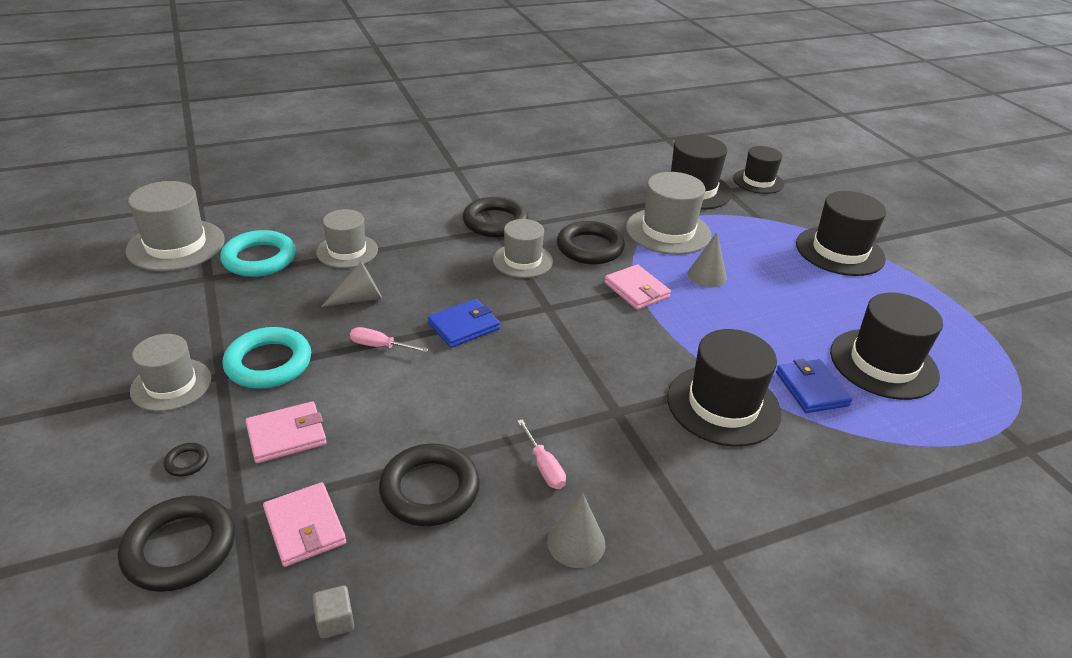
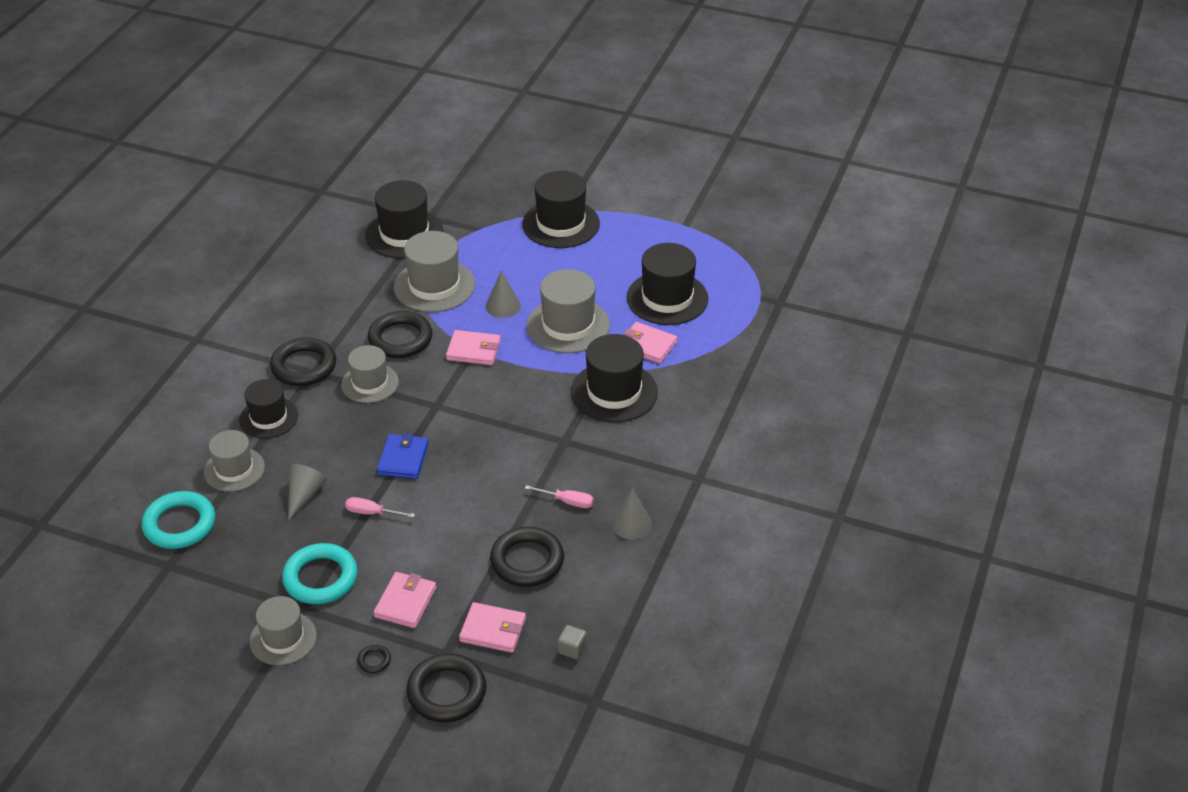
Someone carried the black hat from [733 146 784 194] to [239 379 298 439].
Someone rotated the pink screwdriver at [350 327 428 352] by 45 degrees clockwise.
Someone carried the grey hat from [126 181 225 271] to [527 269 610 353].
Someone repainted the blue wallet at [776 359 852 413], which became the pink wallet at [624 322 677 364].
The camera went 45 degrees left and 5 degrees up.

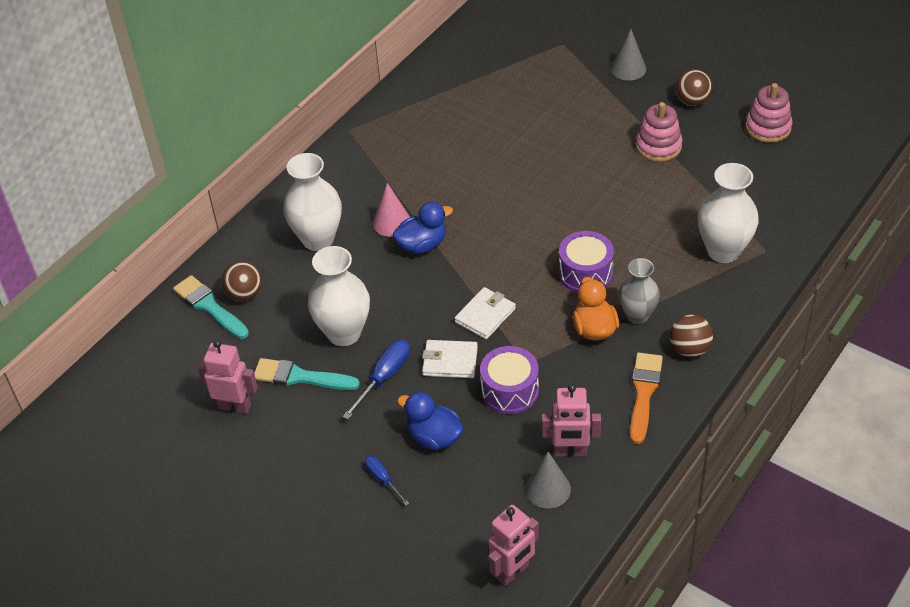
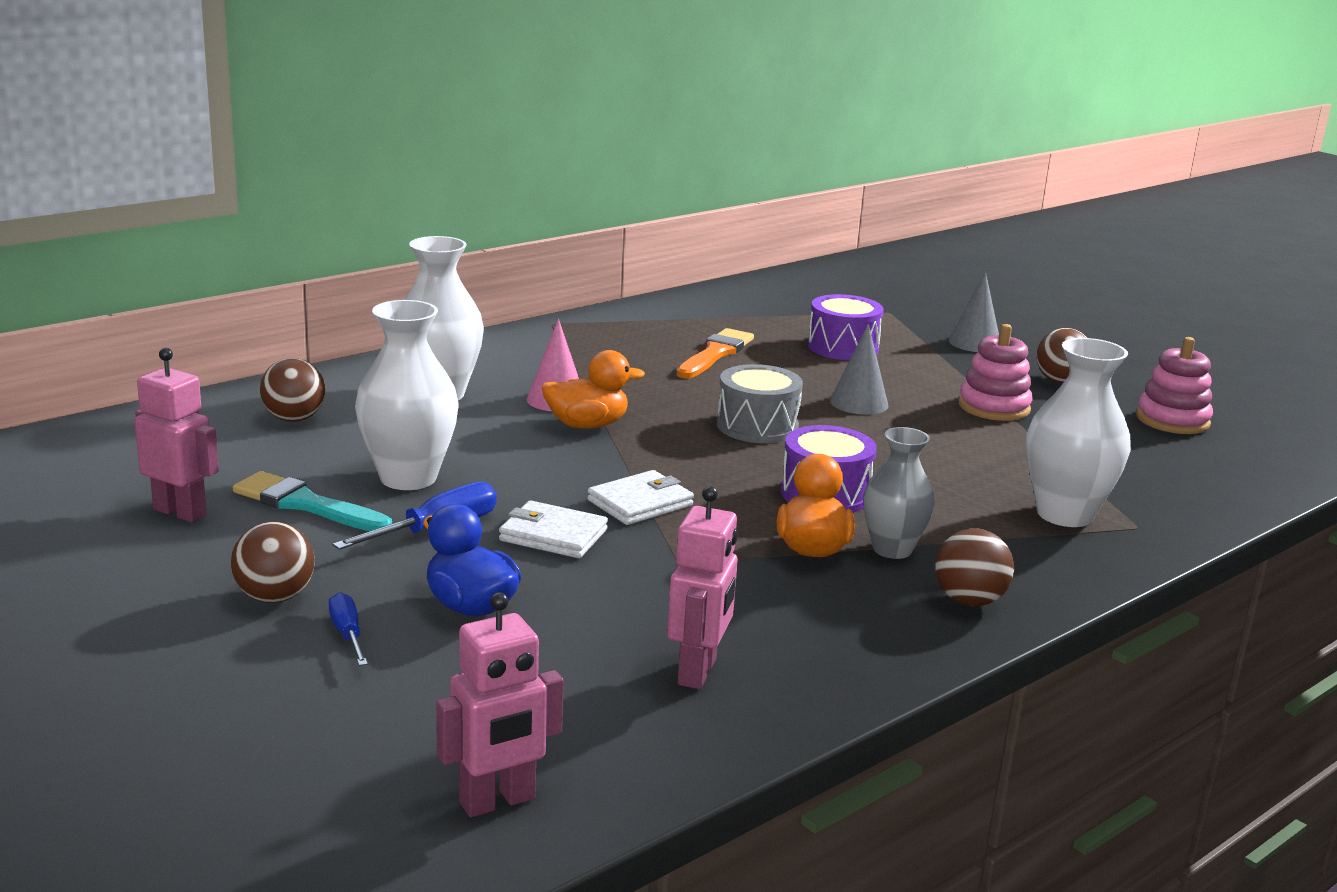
Someone put down the brown ball at [231 521 315 603].
Someone repainted the blue duck at [393 202 453 254], which became the orange duck at [542 350 645 429].
Someone rotated the pink robot at [542 384 601 456] by 90 degrees counterclockwise.
Someone carried the orange brush from [630 353 663 444] to [676 328 754 379].
Someone put down the grey drum at [717 364 803 443].
Someone carried the purple drum from [480 346 539 414] to [808 294 884 360].
Someone carried the grey cone from [525 452 571 509] to [830 324 888 415].
Someone took away the turquoise brush at [173 275 249 339].
The camera went 10 degrees right and 25 degrees down.

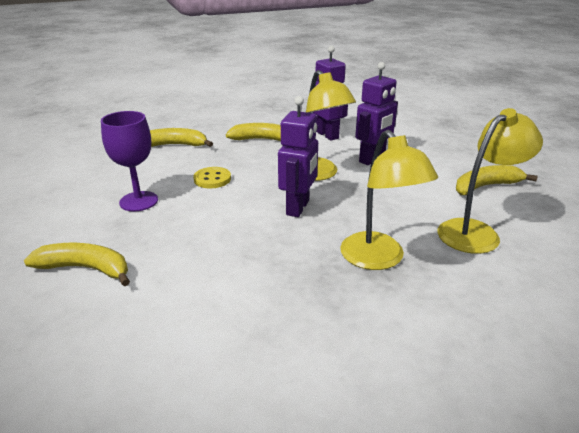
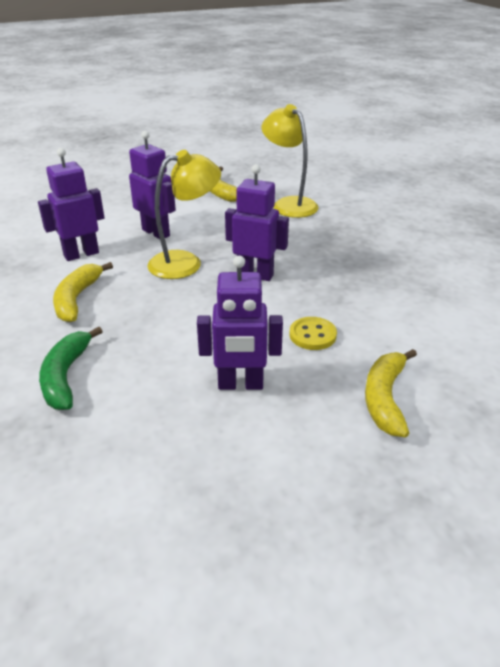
Someone repainted the yellow banana at [150 128 213 147], which became the green banana at [39 327 103 410].
Someone swapped the purple goblet at [101 111 158 211] for the purple robot at [197 256 283 390].
Someone carried the yellow button from [194 167 231 188] to [290 317 337 350].
Someone took away the yellow lamp at [340 130 438 270].
The camera went 90 degrees left and 5 degrees up.

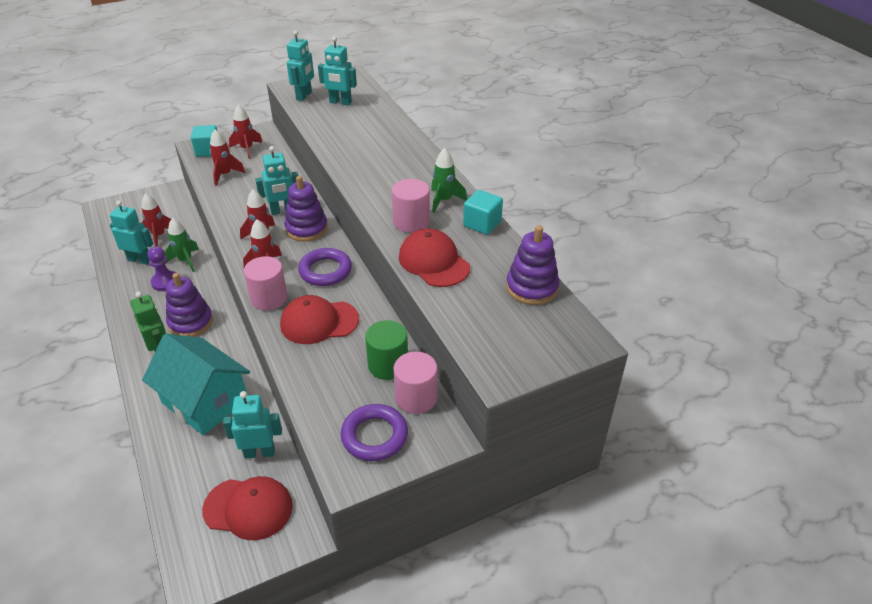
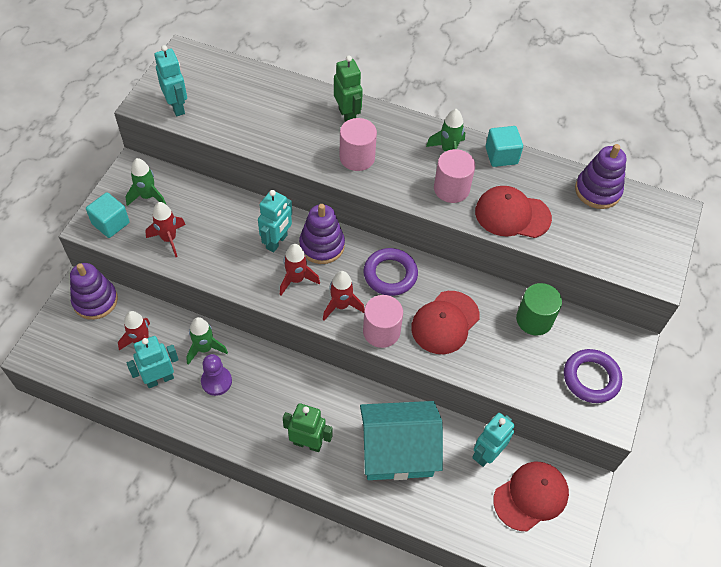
Someone carried the purple stacking toy from [166 273 213 337] to [70 263 118 320].
Someone repainted the red rocket at [229 105 263 159], which became the green rocket at [125 158 166 206].
Someone put down the green robot at [334 56 363 122].
Someone carried the pink cylinder from [393 352 438 414] to [339 118 377 171].
Someone took away the turquoise robot at [318 36 357 106].
The camera went 45 degrees left and 15 degrees up.

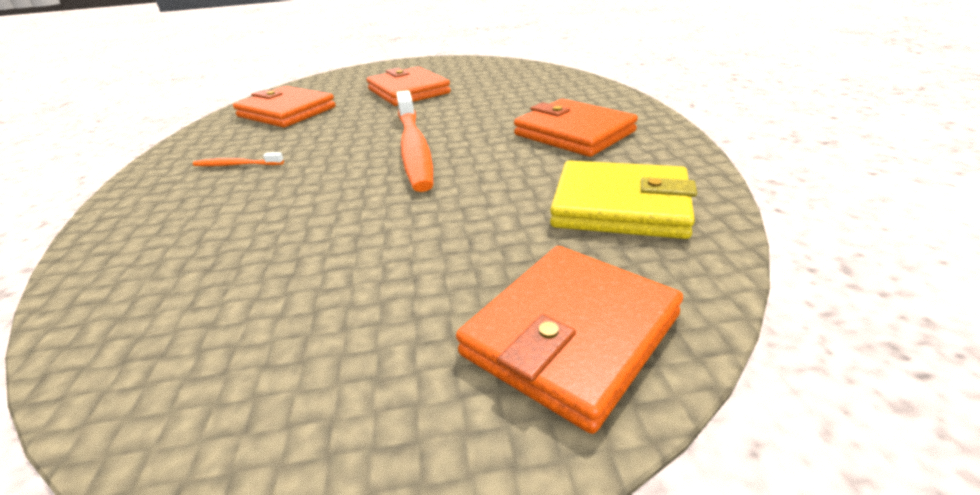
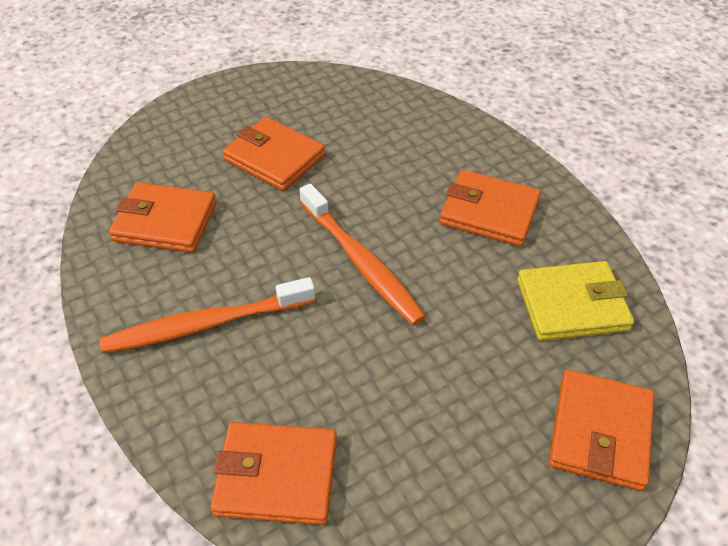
Someone scaled the orange toothbrush at [193 152 284 166] by 2.30.
Someone put down the orange wallet at [210 422 337 525].
The camera went 25 degrees left and 15 degrees up.

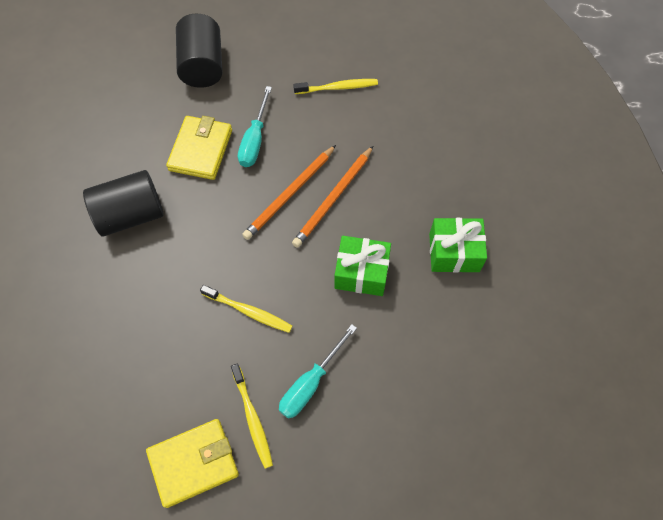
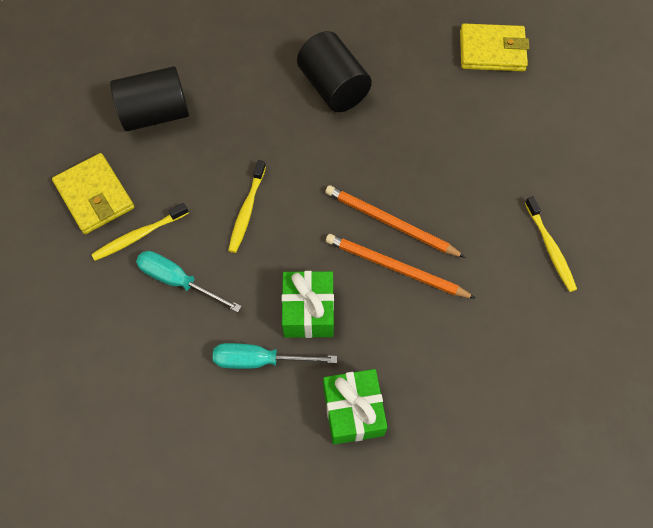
Someone carried the black cylinder from [176 14 223 88] to [110 66 189 131].
Someone carried the turquoise screwdriver from [238 86 272 167] to [213 343 337 369].
Someone carried the yellow wallet from [166 116 232 180] to [460 23 530 71].
The camera went 80 degrees right and 0 degrees up.

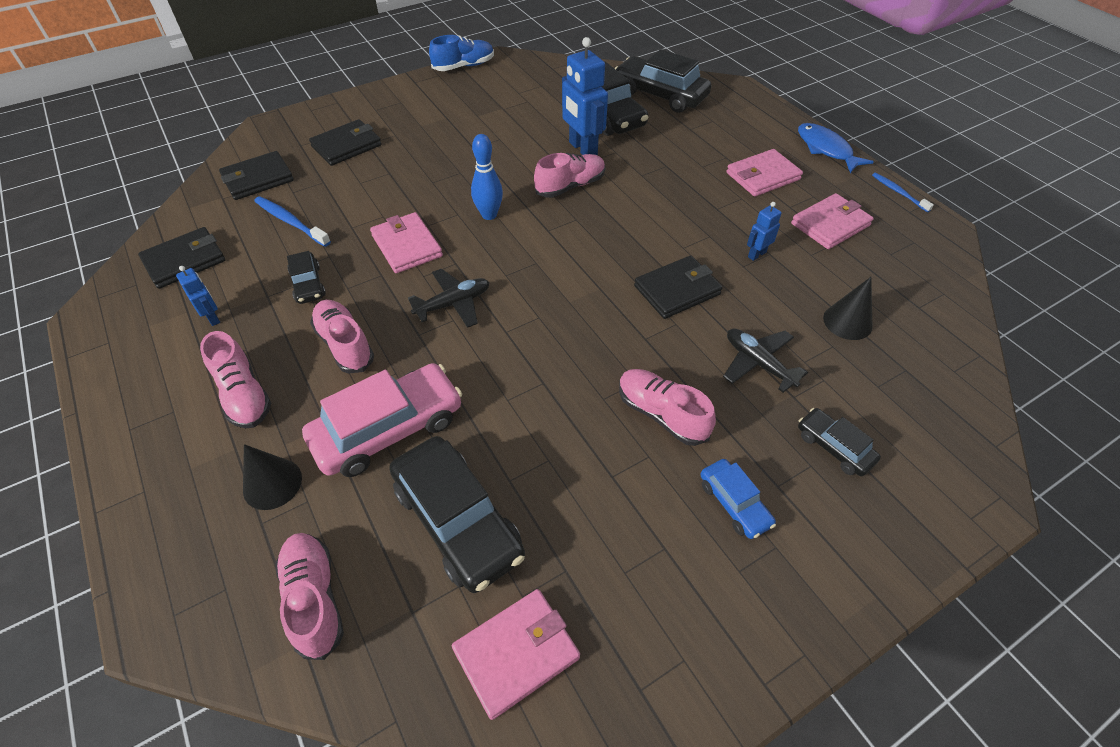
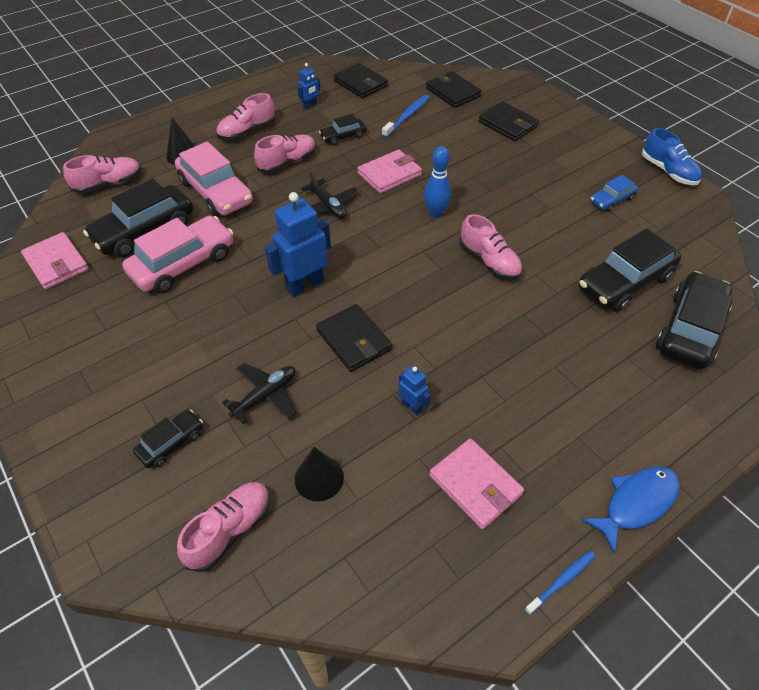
Someone put down the pink car at [122 216 233 293].
Someone carried the pink shoe from [619 369 716 446] to [177 482 270 572].
Someone carried the blue robot from [562 37 608 155] to [265 192 331 297].
Someone carried the blue car from [701 459 776 539] to [590 175 638 212].
Someone took away the pink wallet at [726 149 803 197].
The camera went 85 degrees right and 0 degrees up.

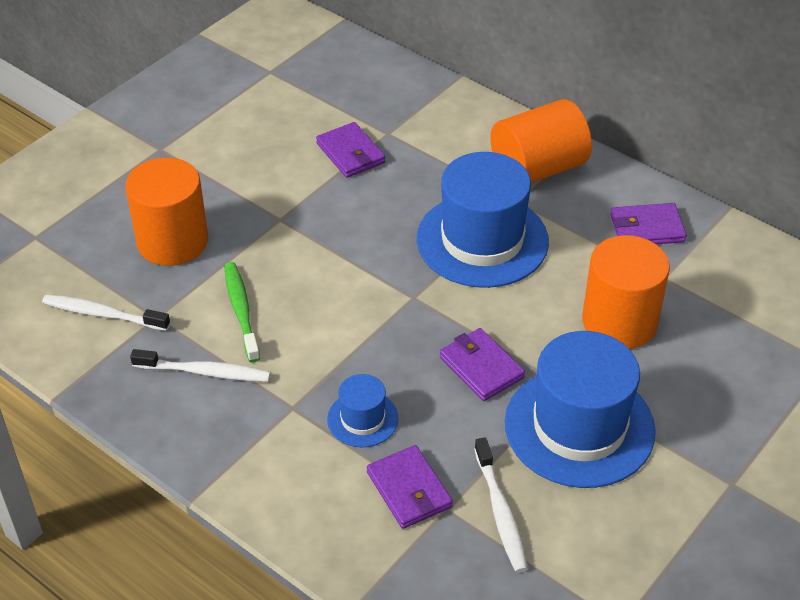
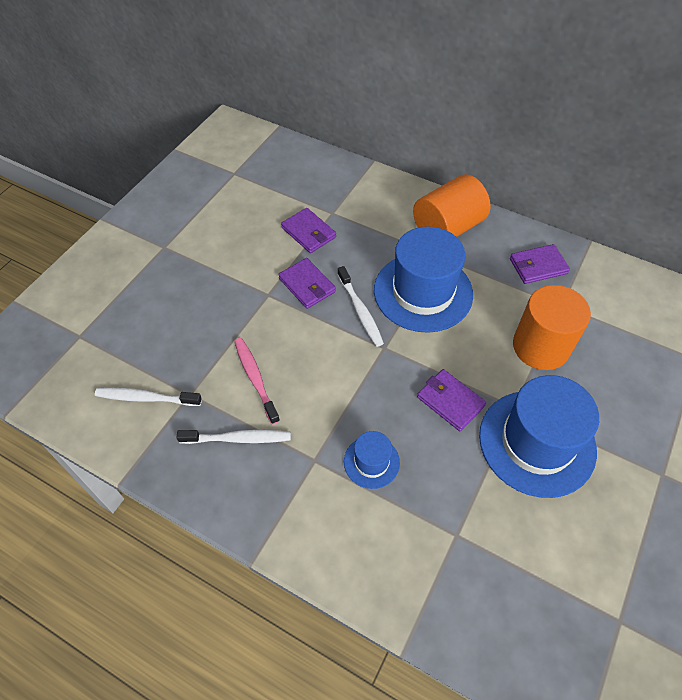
Someone repainted the green toothbrush at [224 262 260 363], which became the pink toothbrush at [234 338 280 425].
Someone carried the purple wallet from [367 445 453 529] to [278 258 336 309].
Someone carried the white toothbrush from [474 437 528 573] to [337 266 384 347].
Someone took away the orange cylinder at [125 157 208 266].
The camera went 10 degrees left and 10 degrees up.

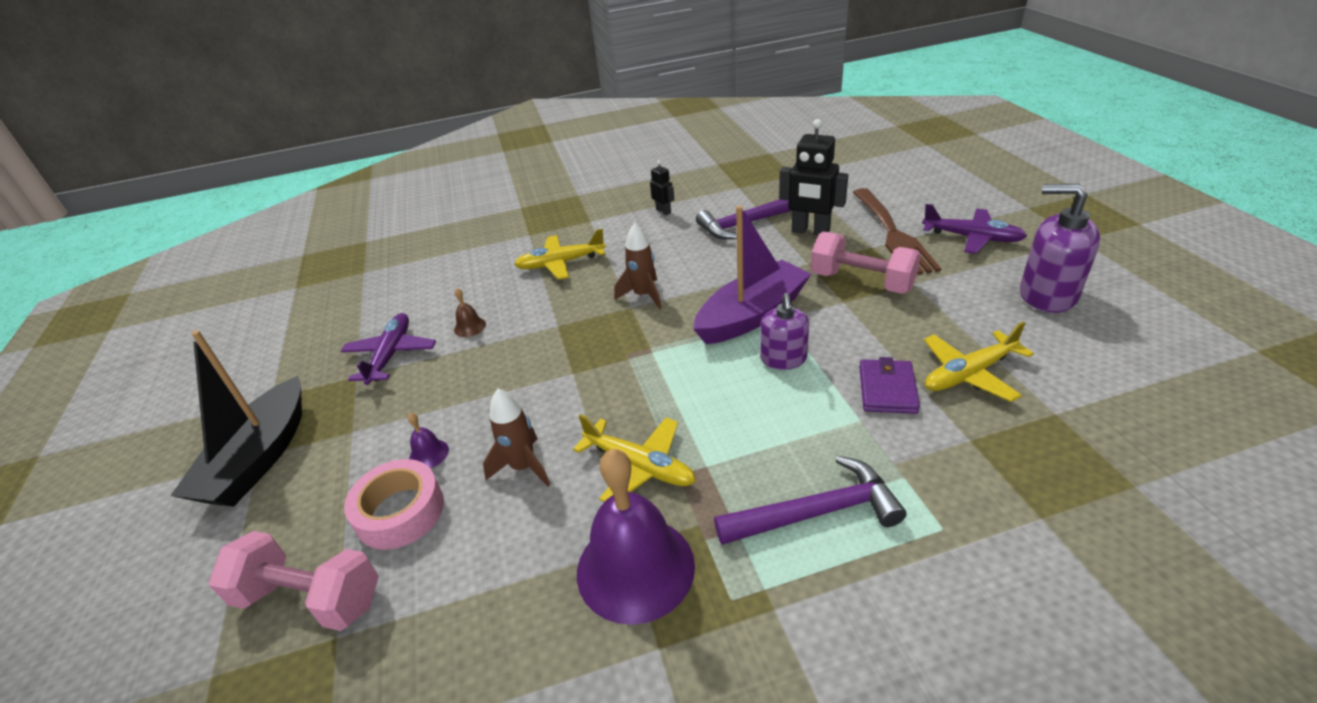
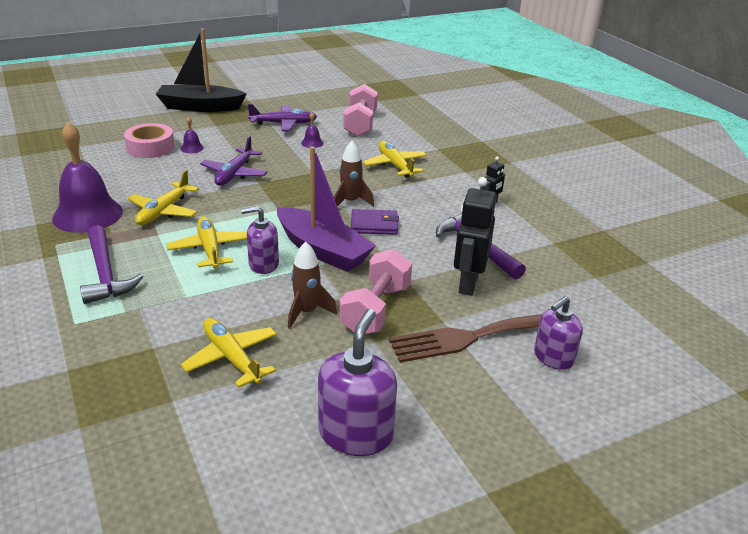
Someone put down the yellow plane at [166 216 247 269].
Someone carried the purple plane from [922 204 1027 254] to [200 136 268 186].
Someone carried the brown rocket from [483 389 550 487] to [288 242 337 329].
Someone repainted the brown bell at [454 288 486 337], which became the purple bell at [301 112 324 148].
Someone carried the pink dumbbell from [209 531 379 631] to [343 84 378 137].
Someone carried the purple wallet from [859 357 920 414] to [351 209 399 235].
Someone put down the purple soap dispenser at [534 296 583 370].
The camera went 75 degrees right and 5 degrees down.

